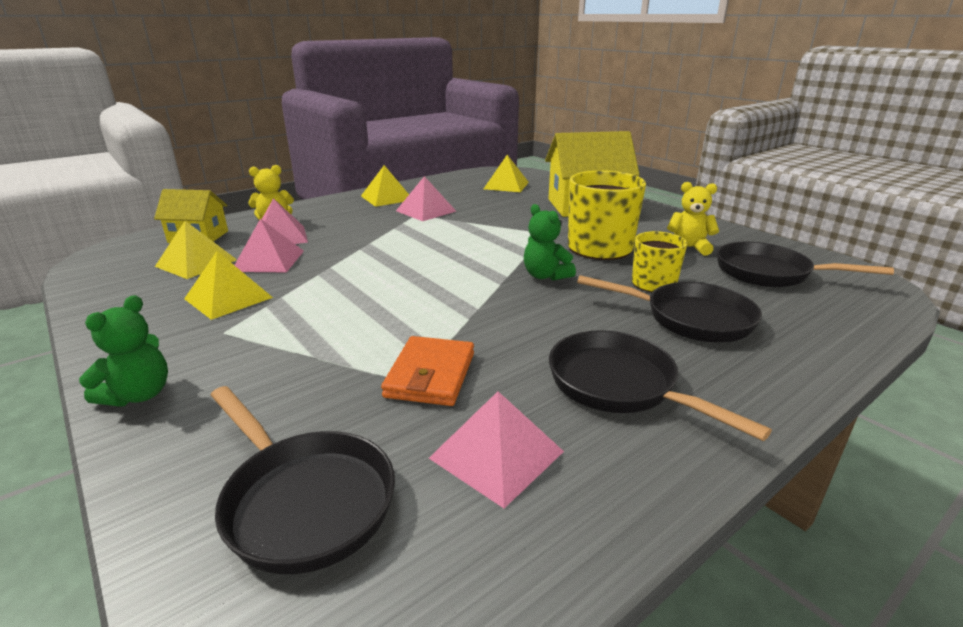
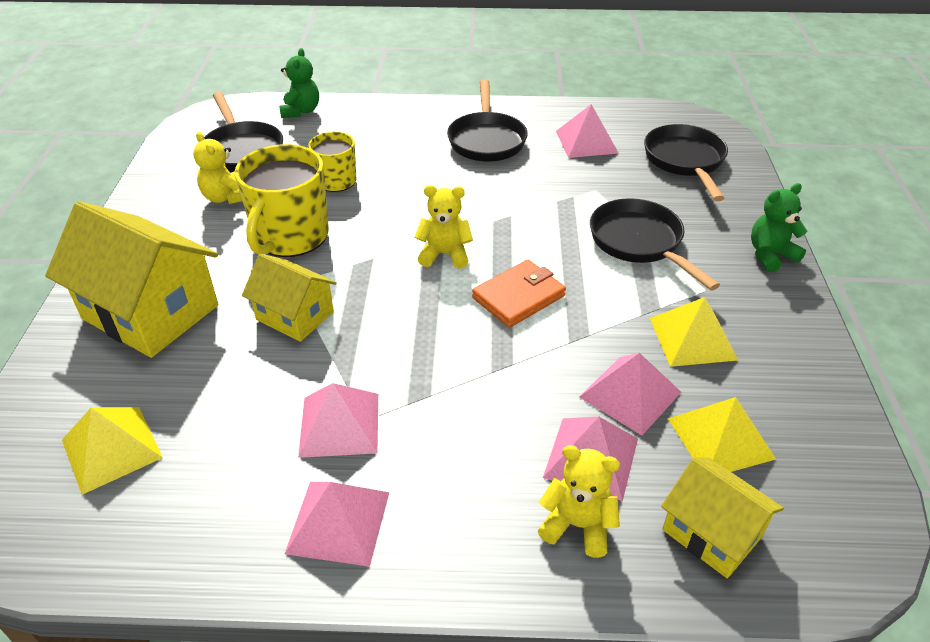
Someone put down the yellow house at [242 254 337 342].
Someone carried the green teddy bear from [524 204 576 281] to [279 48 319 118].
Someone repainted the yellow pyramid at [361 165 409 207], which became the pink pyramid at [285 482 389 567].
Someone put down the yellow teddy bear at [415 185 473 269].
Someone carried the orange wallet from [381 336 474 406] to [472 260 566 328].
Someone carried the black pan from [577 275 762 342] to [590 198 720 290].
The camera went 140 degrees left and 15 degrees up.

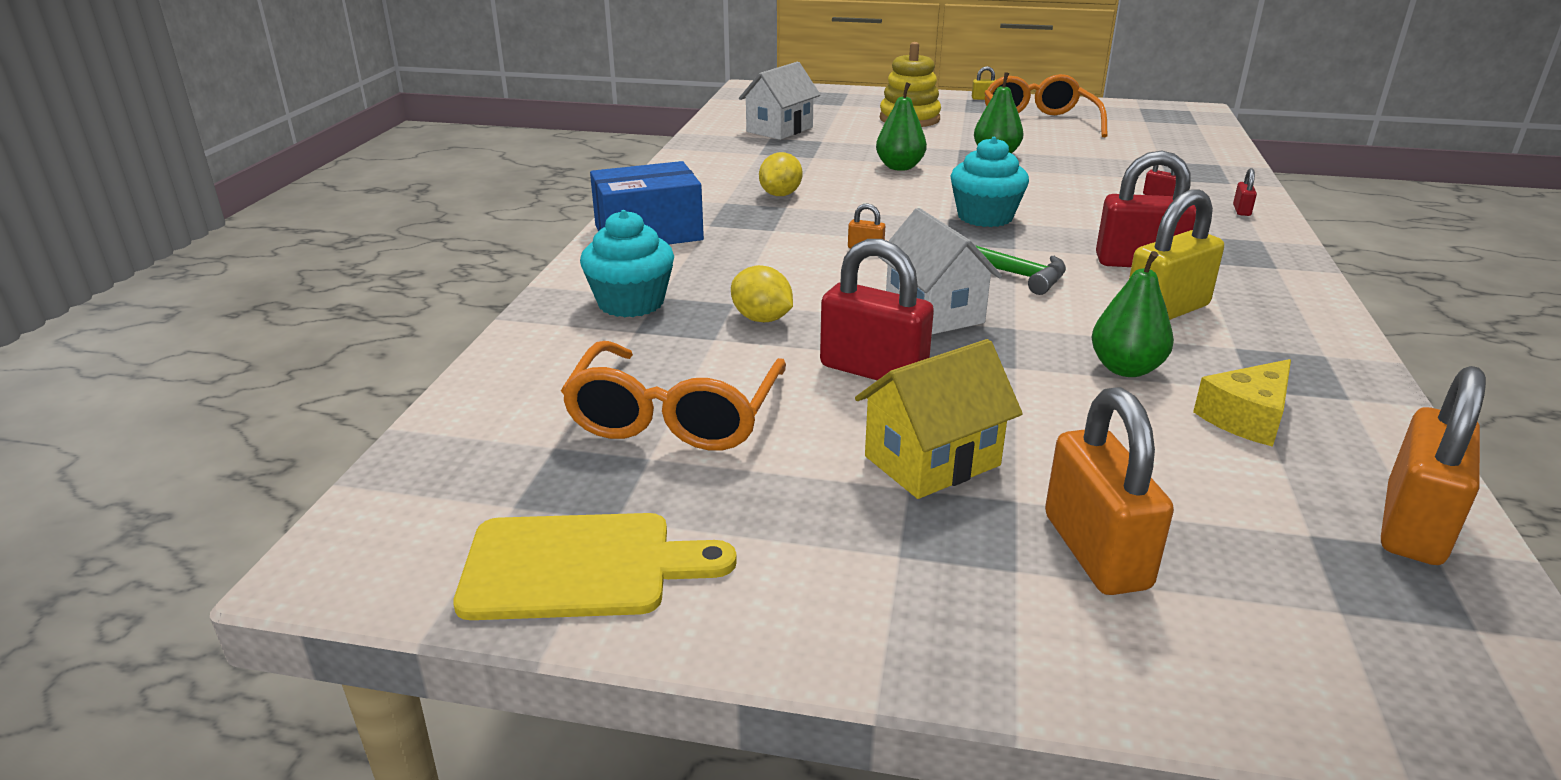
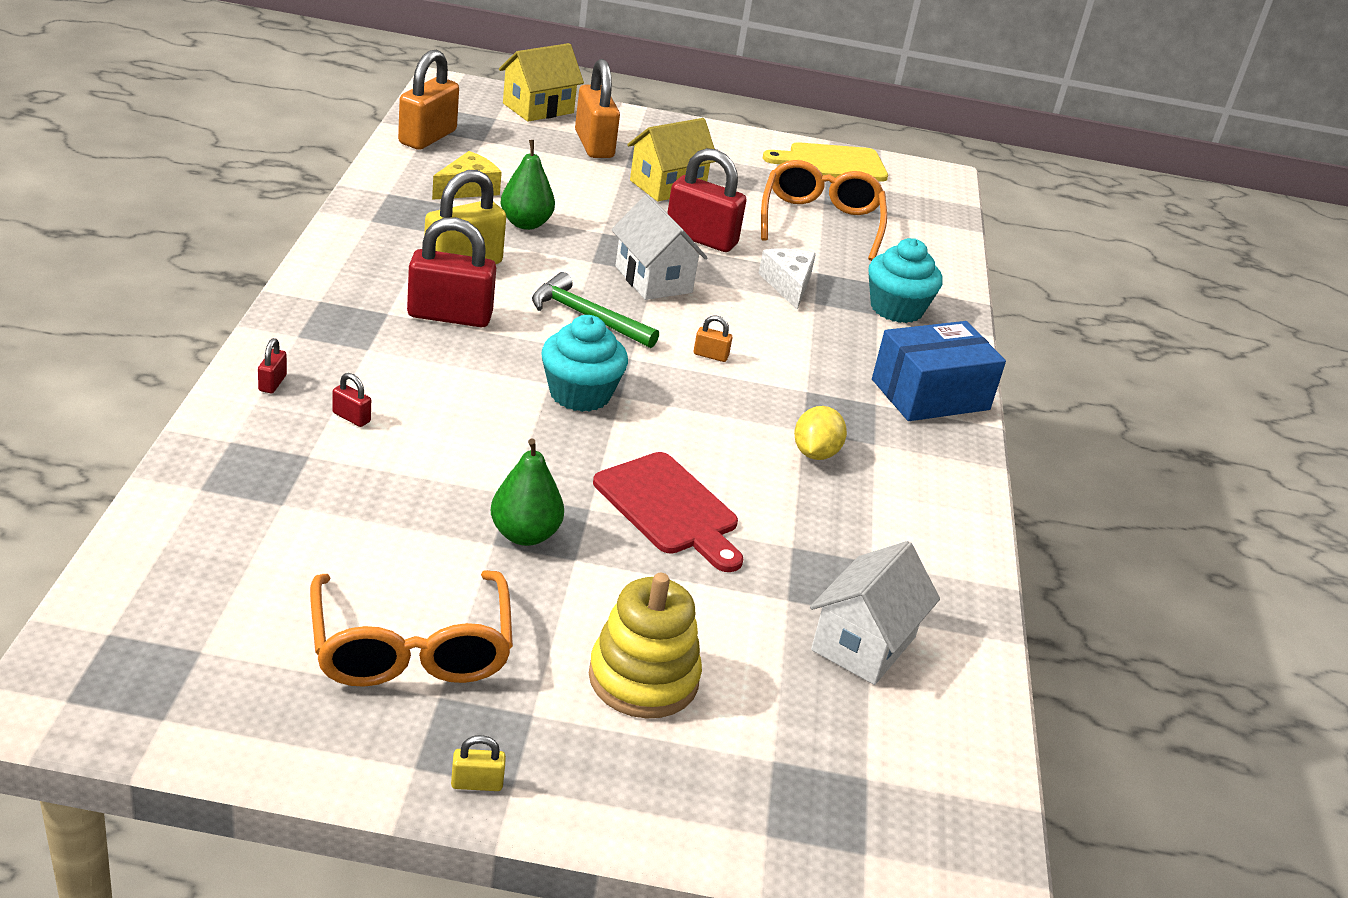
Someone put down the yellow house at [499 43 584 122].
Someone swapped the green pear at [876 82 927 171] for the red cutting board at [593 452 743 572].
Someone swapped the yellow lemon at [731 265 793 322] for the white cheese at [758 248 816 309].
The camera went 170 degrees right and 5 degrees up.

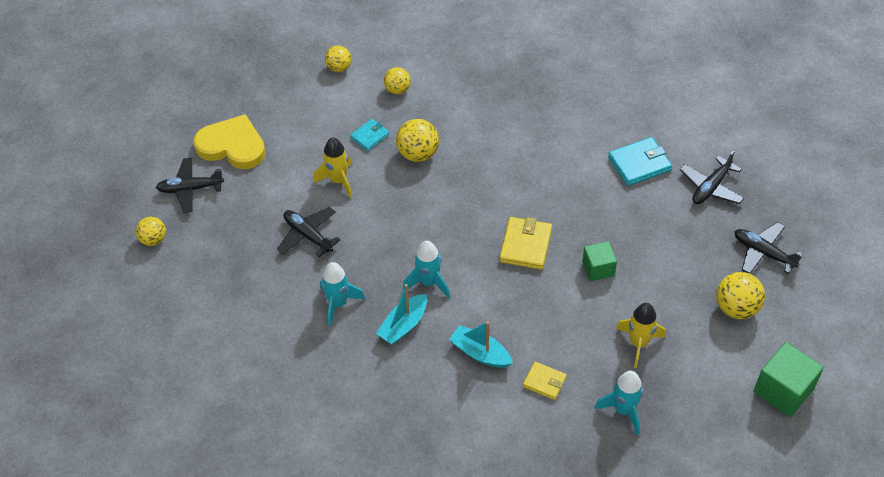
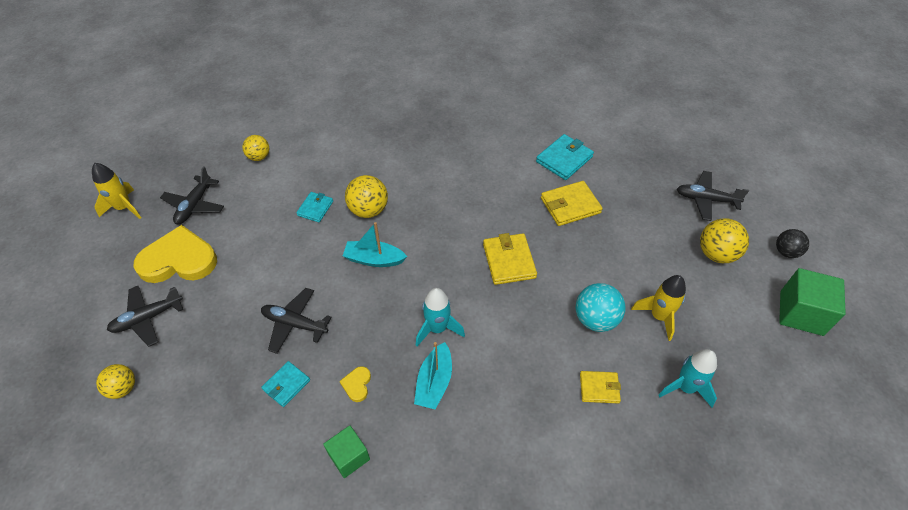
Someone carried the yellow rocket from [313 137 352 198] to [92 163 141 219].
Someone carried the black plane from [680 151 744 204] to [160 166 224 225].
Someone put down the turquoise wallet at [261 361 310 407].
Someone carried the green cube from [582 241 617 281] to [323 425 370 478].
Someone swapped the turquoise rocket at [320 262 365 326] for the yellow heart at [340 366 371 402].
Someone carried the turquoise boat from [449 321 513 368] to [343 222 407 267].
Someone put down the yellow wallet at [541 181 603 226].
Someone put down the turquoise ball at [576 283 625 332].
Someone put down the black ball at [776 229 809 258].
Someone took away the yellow ball at [384 67 411 94].
The camera went 25 degrees left and 0 degrees up.

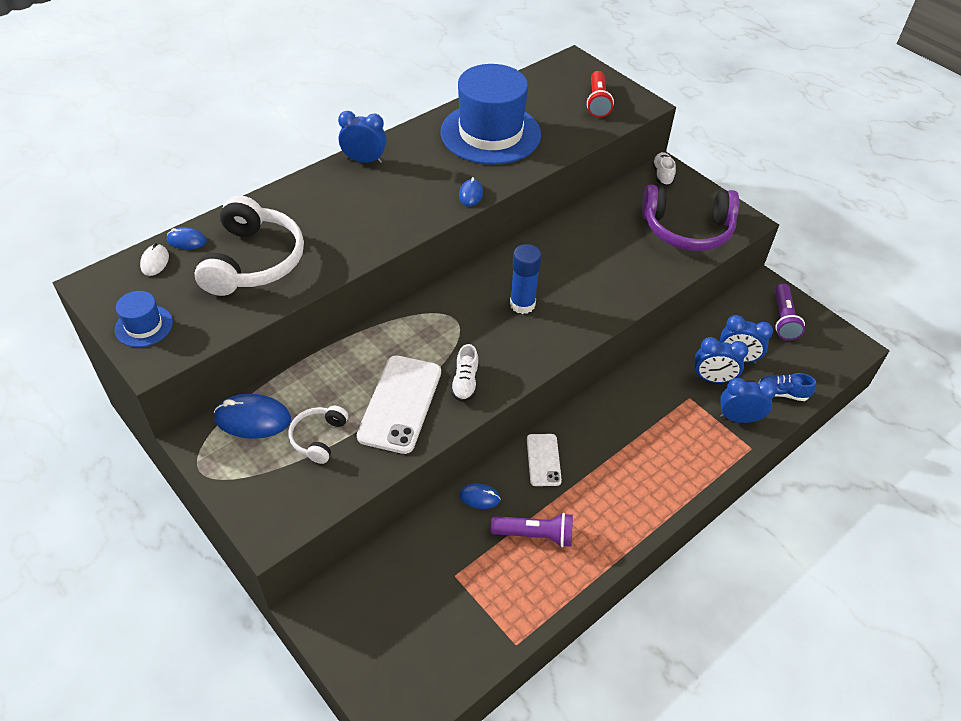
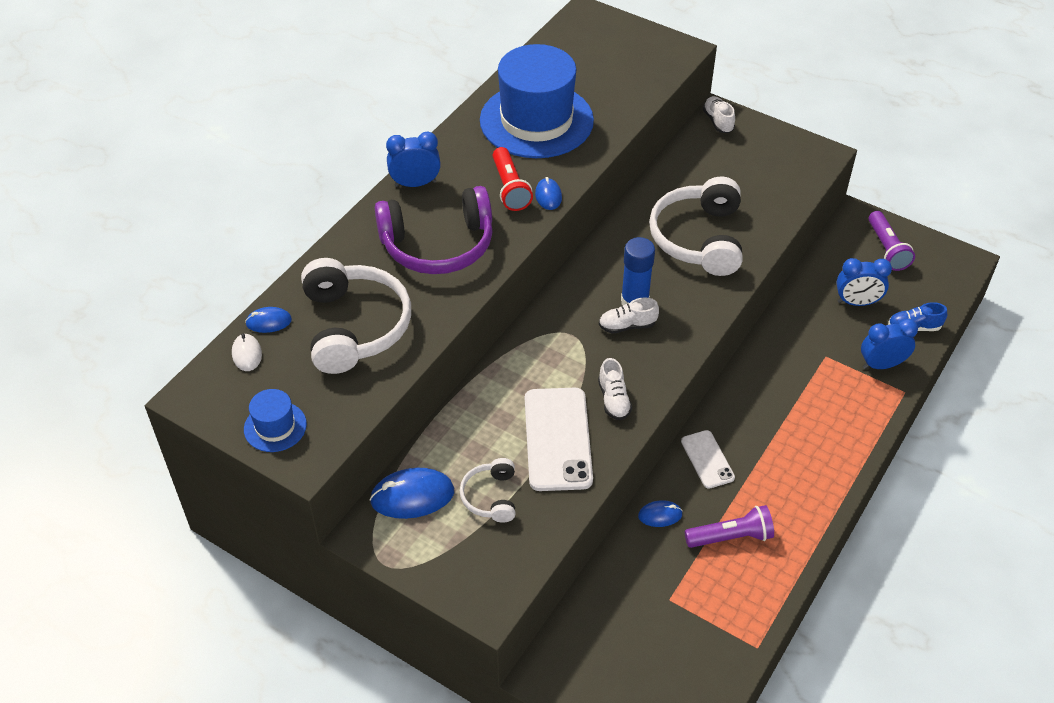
Someone carried the purple headphones from [642 185 739 251] to [375 186 493 274].
Someone carried the red flashlight from [587 71 614 118] to [493 147 533 211].
Someone put down the white shoe at [599 297 659 334].
Someone put down the white headphones at [649 177 743 276].
Someone took away the blue clock at [695 337 748 383].
The camera went 15 degrees left and 0 degrees up.

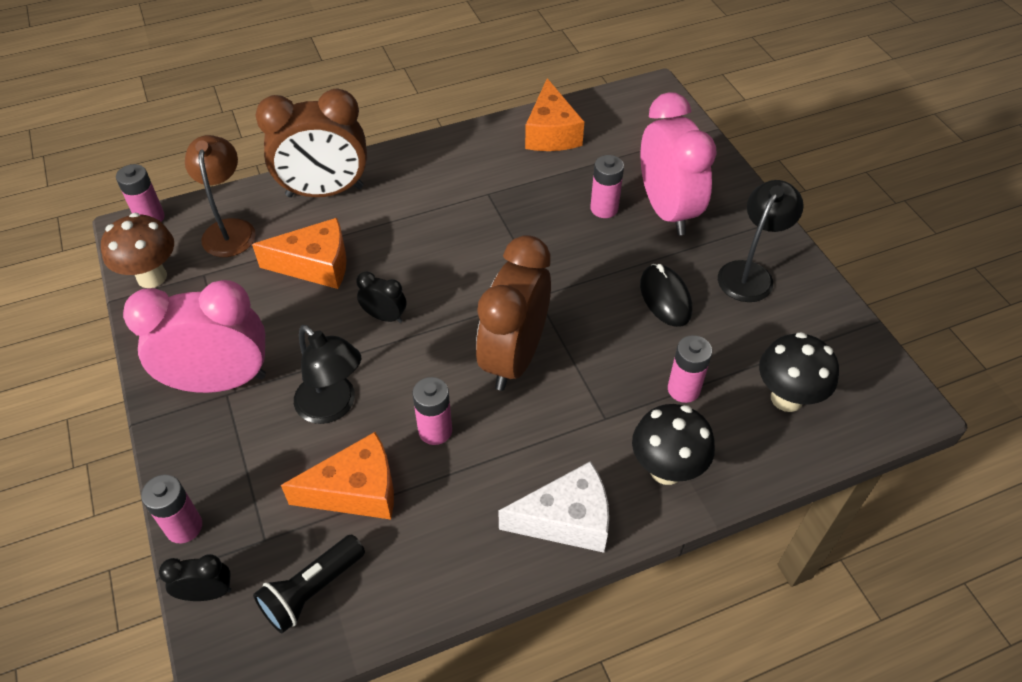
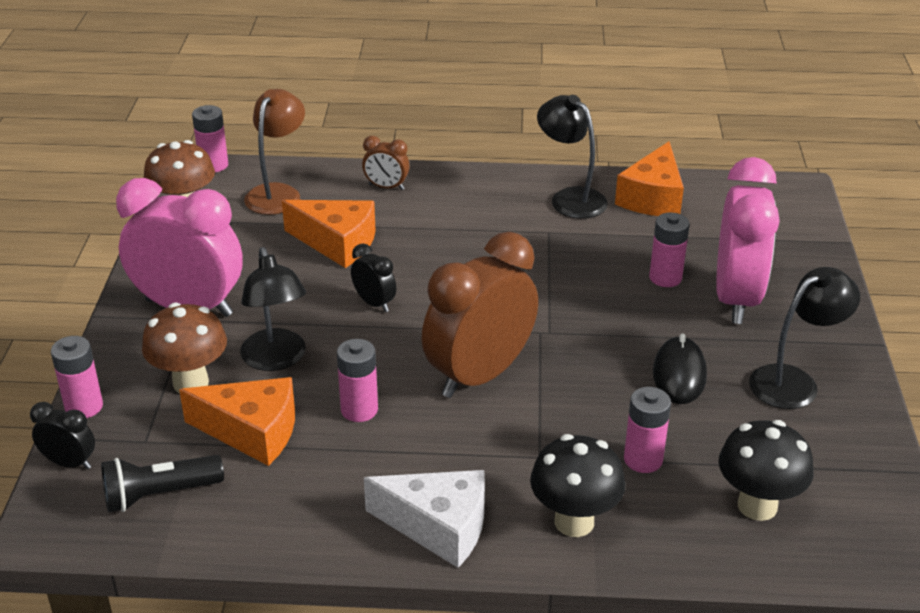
Someone put down the brown mushroom at [142 303 227 393].
Someone scaled the brown clock at [255 89 367 197] by 0.45.
Someone put down the black lamp at [537 95 608 219].
The camera went 25 degrees right and 15 degrees down.

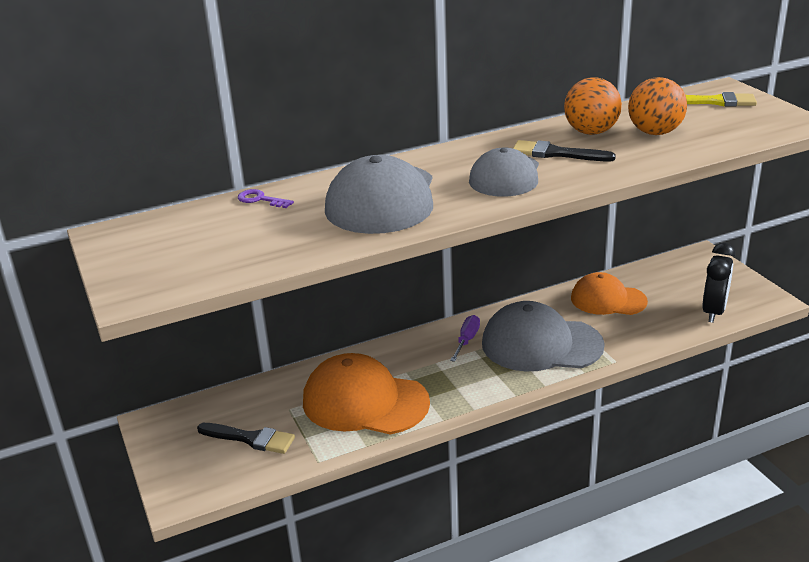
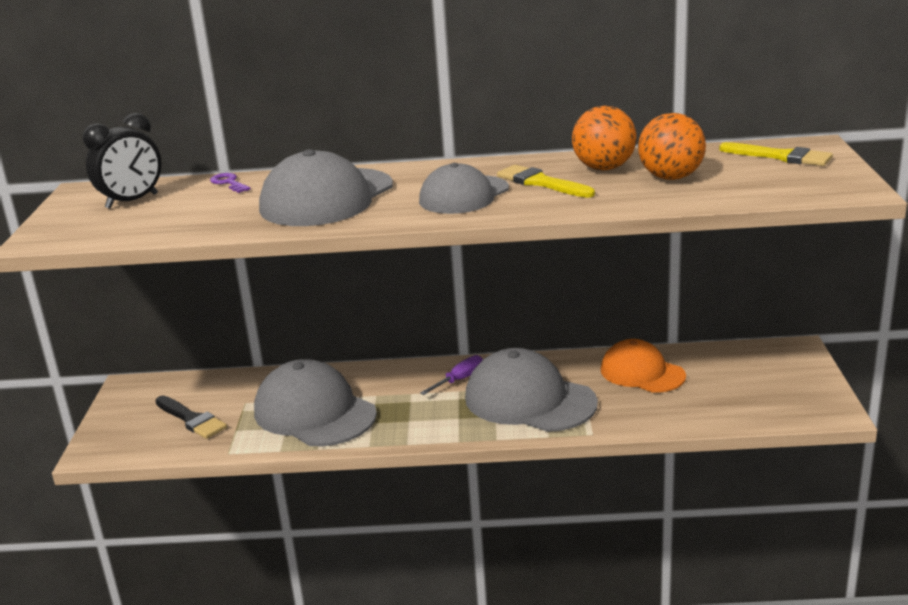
Someone carried the black clock from [702 243 735 323] to [83 113 161 209].
Someone repainted the orange cap at [303 353 430 434], which became the grey cap at [254 359 377 446].
Someone repainted the black brush at [513 140 616 161], which became the yellow brush at [497 165 595 198].
The camera went 25 degrees right and 5 degrees down.

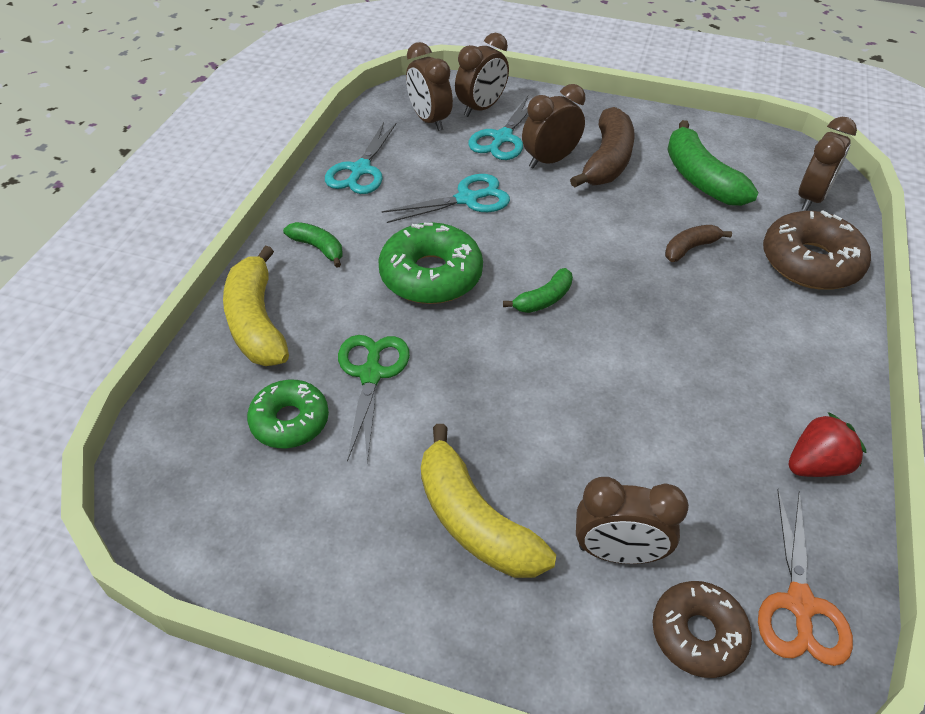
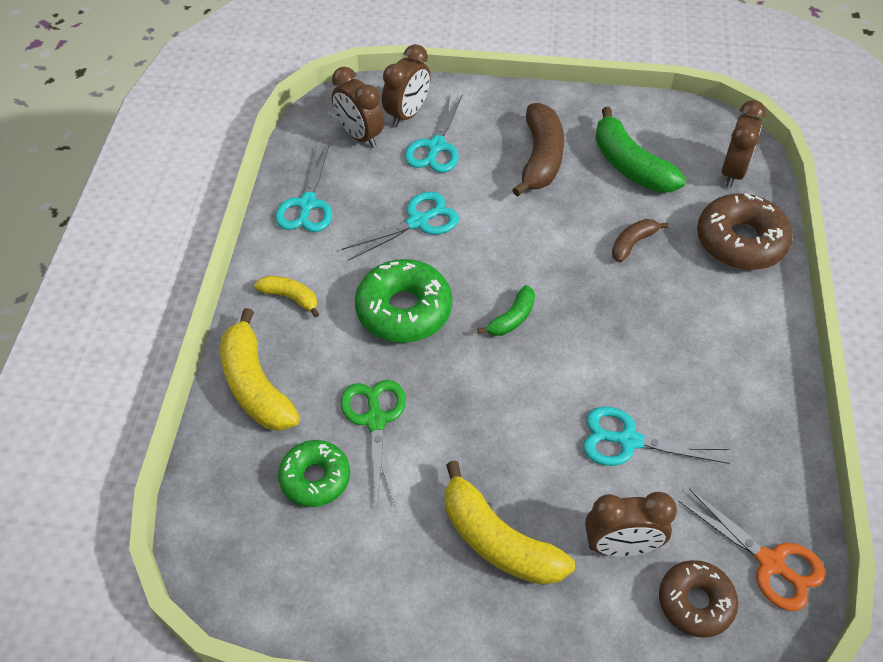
Someone repainted the green banana at [283 222 343 268], which became the yellow banana at [254 276 319 318].
Someone put down the turquoise scissors at [583 407 729 466].
Someone rotated the orange scissors at [758 489 853 666] by 45 degrees counterclockwise.
Someone took away the brown clock at [522 84 586 168].
Someone took away the red strawberry at [789 412 866 477].
The camera went 10 degrees left and 5 degrees up.

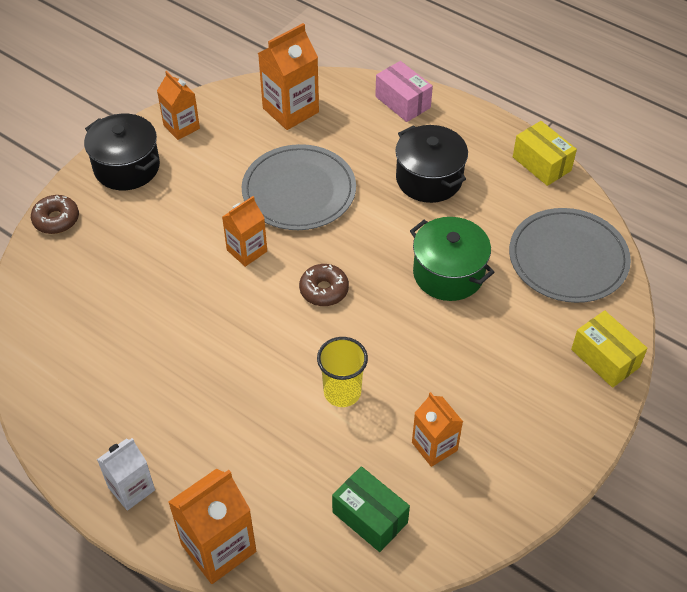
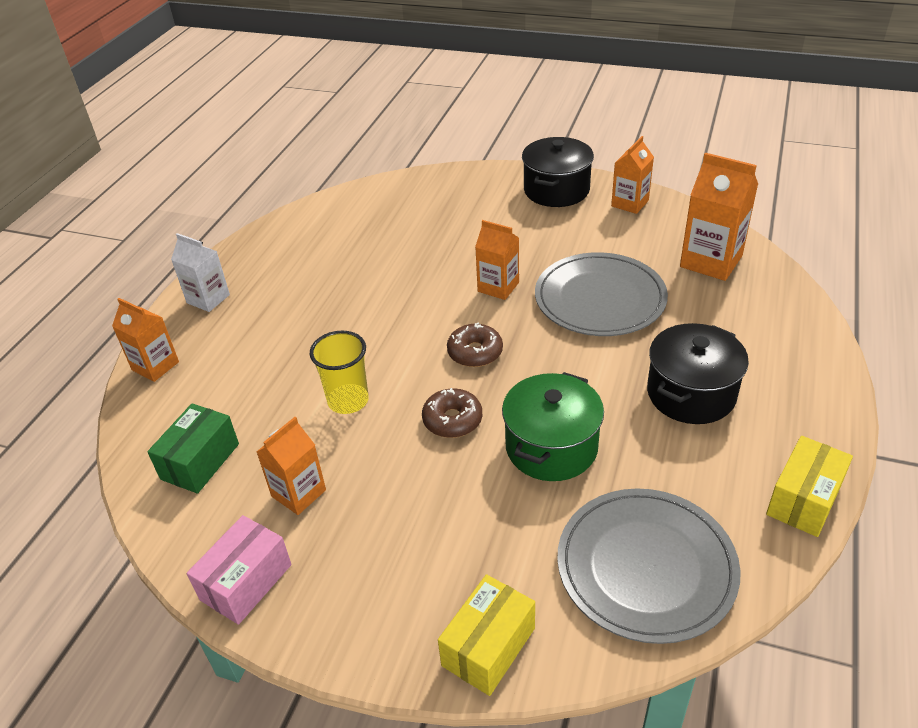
Someone scaled the orange carton at [168 469 256 584] by 0.65.
Someone carried the pink box from [375 61 433 122] to [187 515 291 625].
Someone carried the brown donut from [31 195 79 234] to [422 388 482 438].
The camera went 75 degrees right and 10 degrees down.

